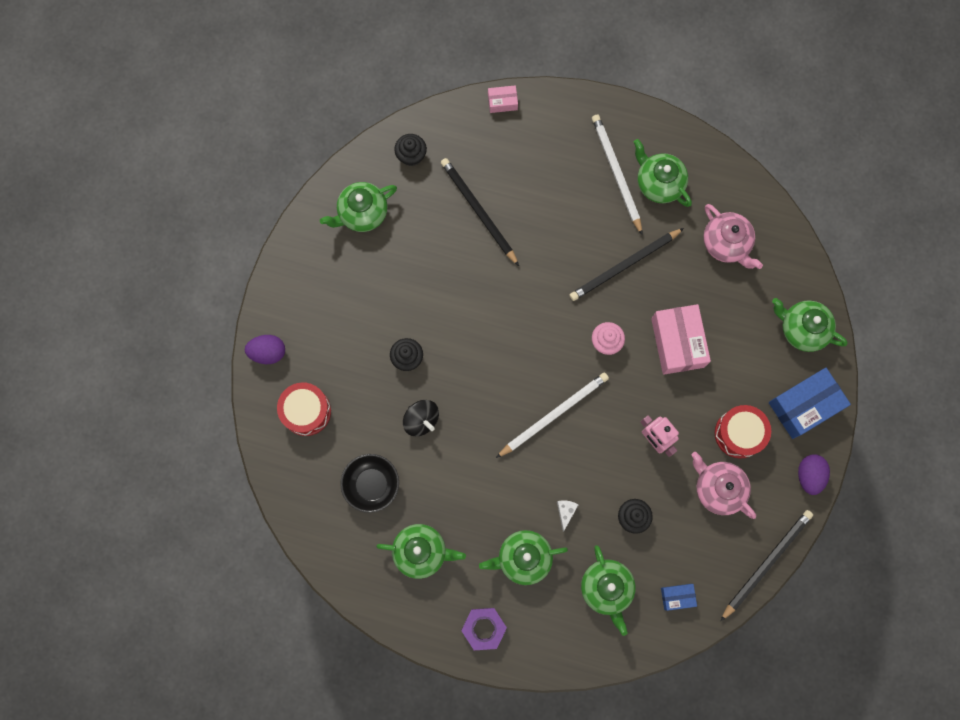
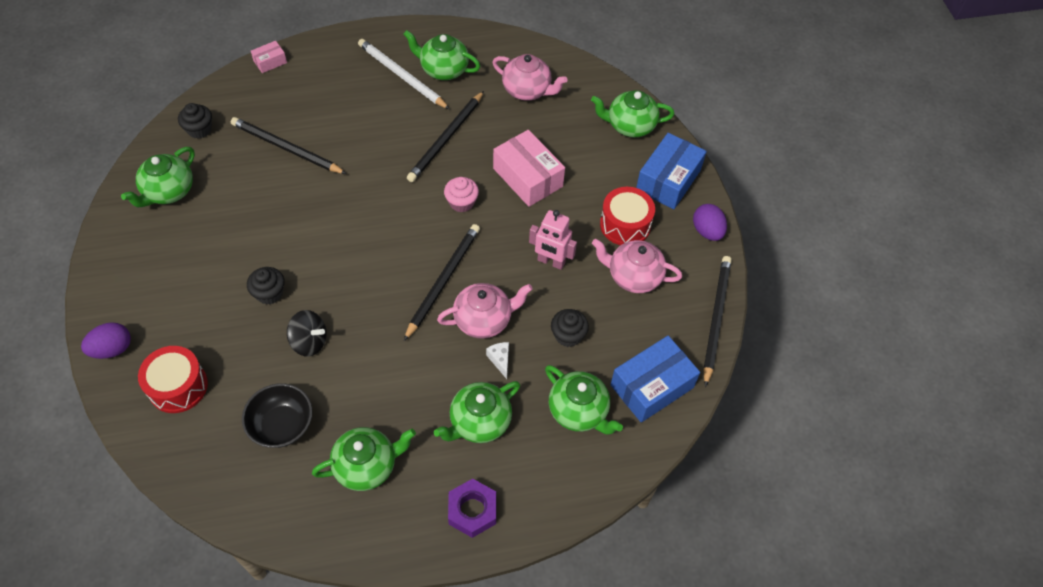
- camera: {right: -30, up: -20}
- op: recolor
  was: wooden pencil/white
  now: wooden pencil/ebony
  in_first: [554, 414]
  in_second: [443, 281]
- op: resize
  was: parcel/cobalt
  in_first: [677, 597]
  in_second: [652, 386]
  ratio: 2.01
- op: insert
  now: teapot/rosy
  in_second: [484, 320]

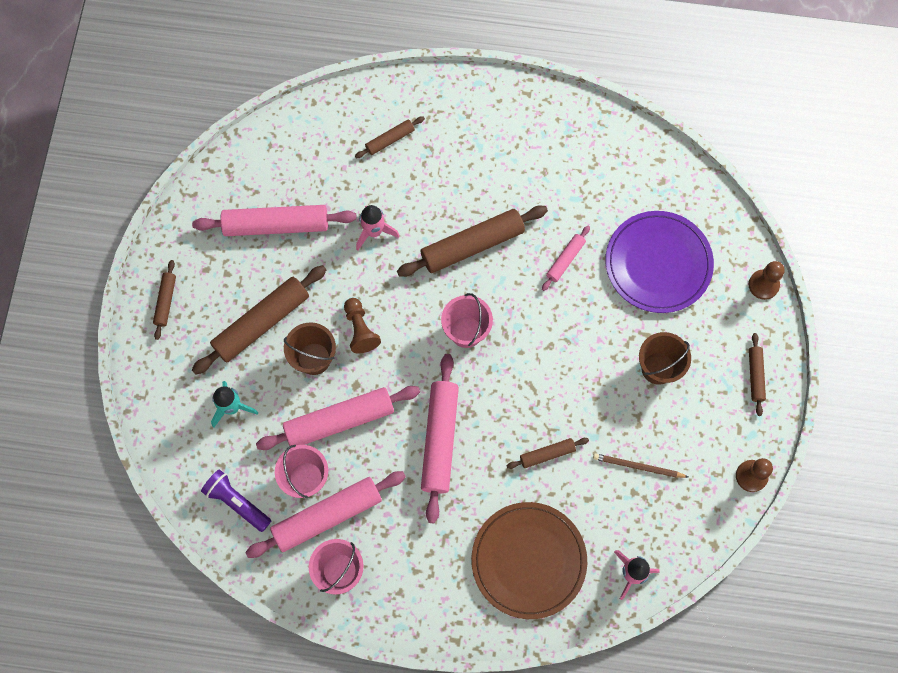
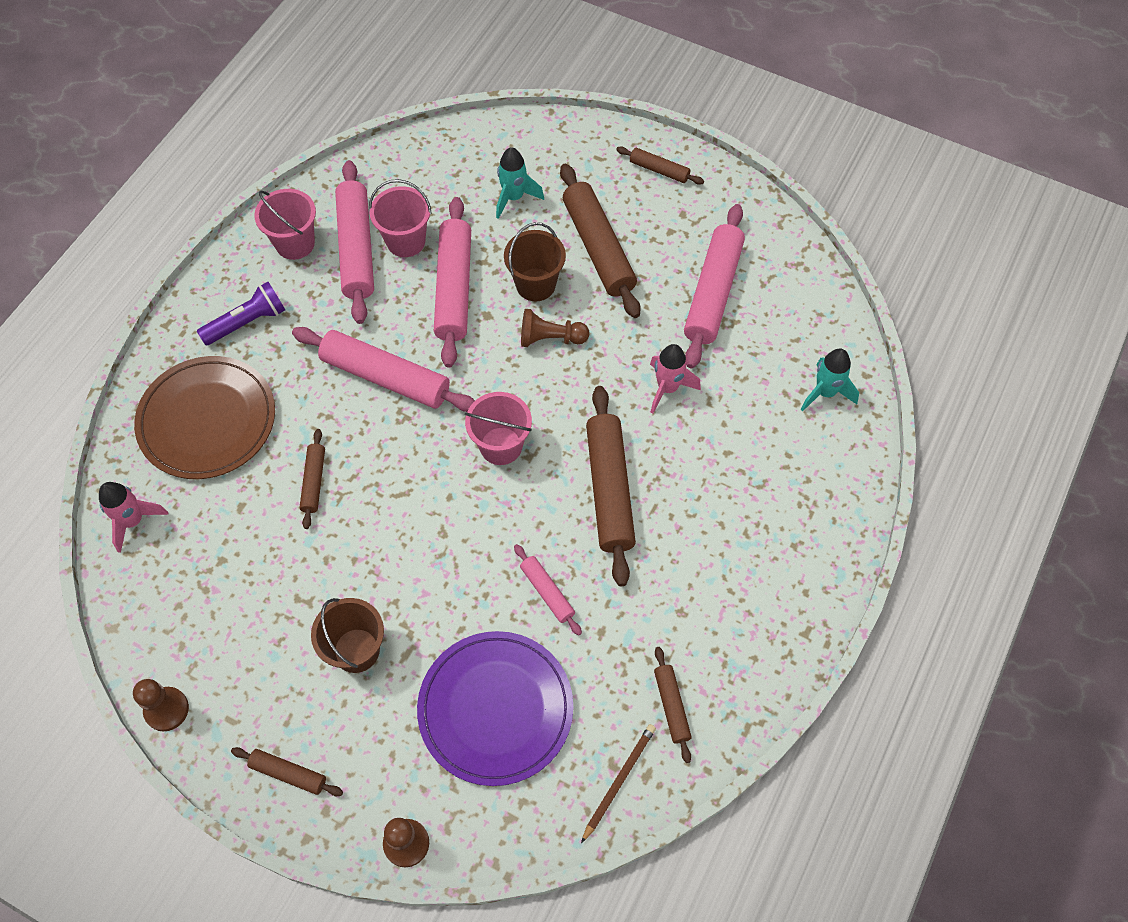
- camera: {right: 110, up: -10}
- op: move
  was: flashlight/royal purple
  in_first: [237, 502]
  in_second: [247, 322]
- op: move
  was: pastry roller/brown
  in_first: [390, 140]
  in_second: [671, 706]
- op: move
  was: wooden pencil/brown
  in_first: [638, 466]
  in_second: [619, 781]
- op: insert
  now: rocket/aqua
  in_second: [825, 392]

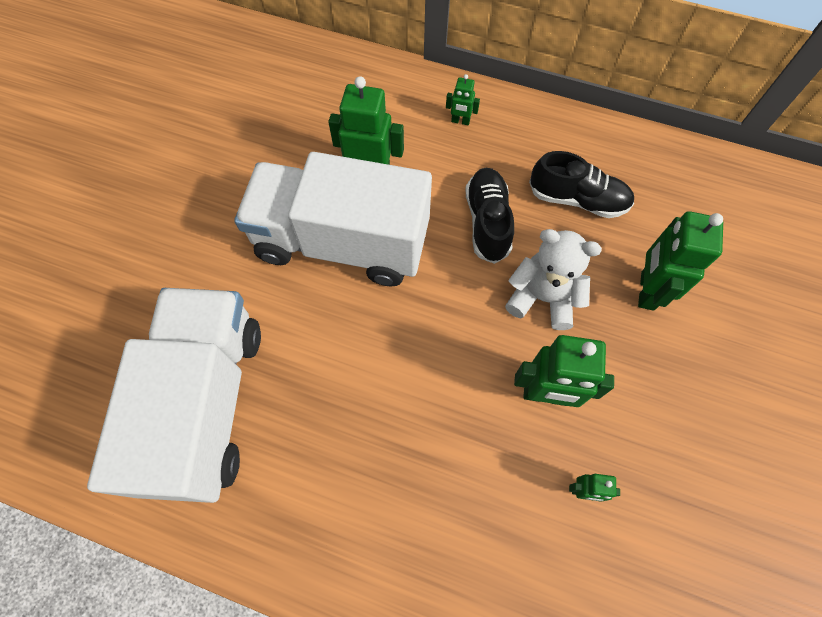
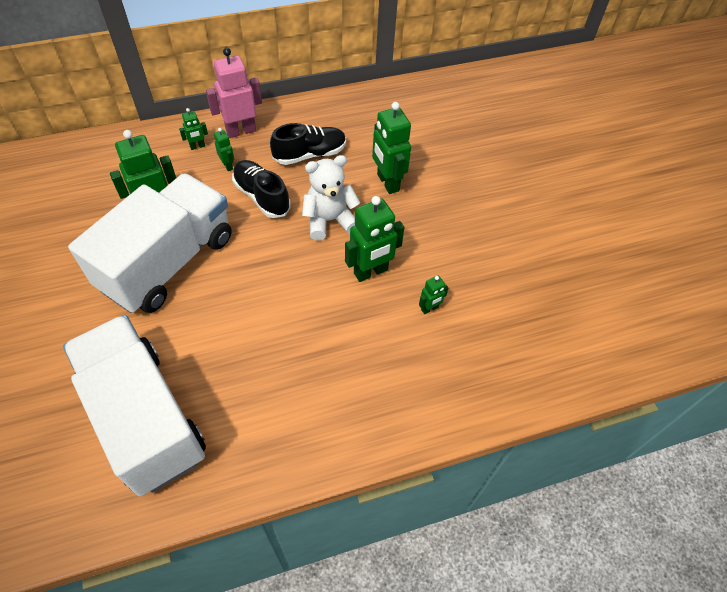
- camera: {right: -40, up: -10}
- op: rotate
  was: truck/white
  in_first: [341, 242]
  in_second: [168, 262]
  clockwise: 150
- op: insert
  now: robot figure/rosy
  in_second: [241, 131]
- op: insert
  now: robot figure/emerald
  in_second: [228, 165]

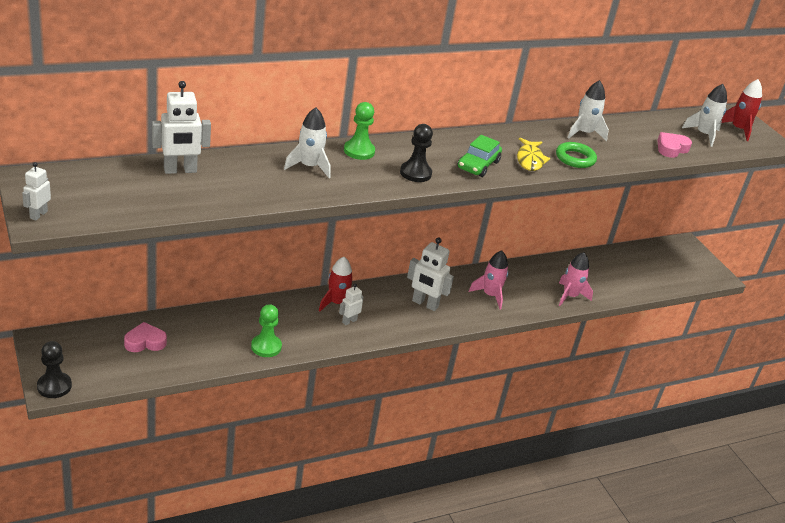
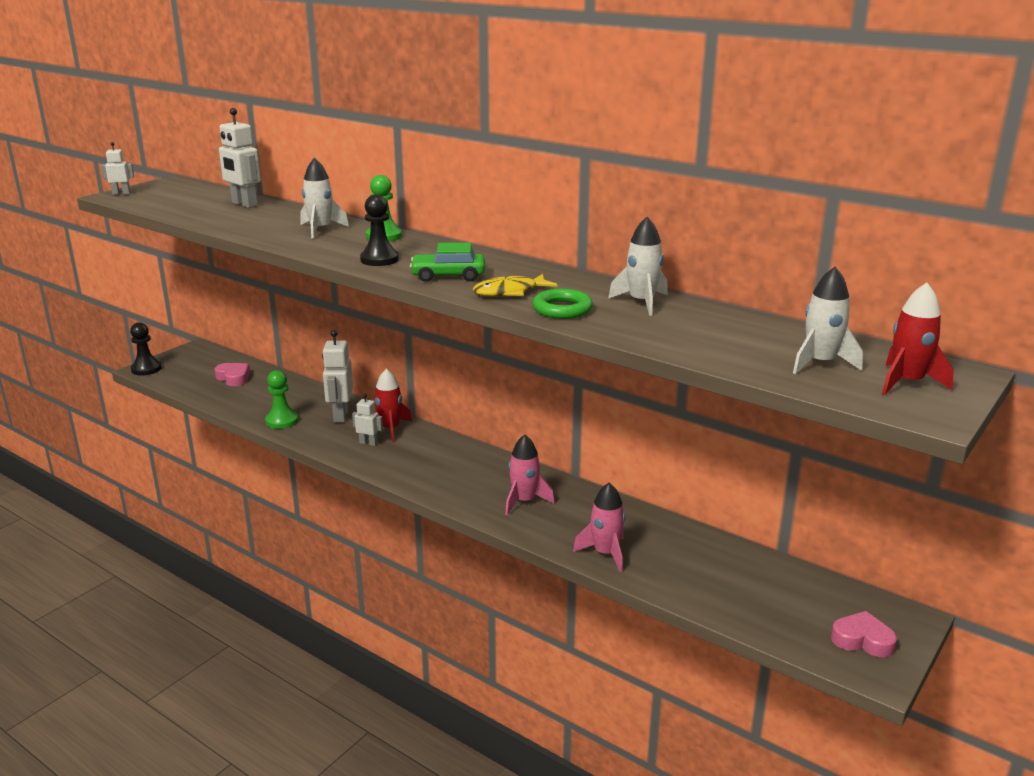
- camera: {right: 65, up: -10}
- op: move
  was: robot figure/white
  in_first: [425, 304]
  in_second: [340, 415]
- op: move
  was: heart/rosy
  in_first: [671, 148]
  in_second: [862, 640]

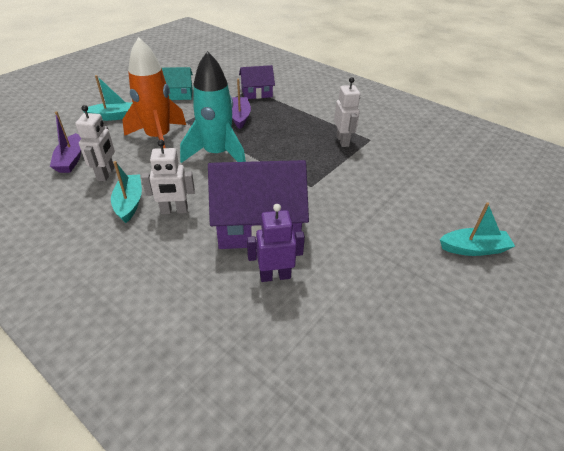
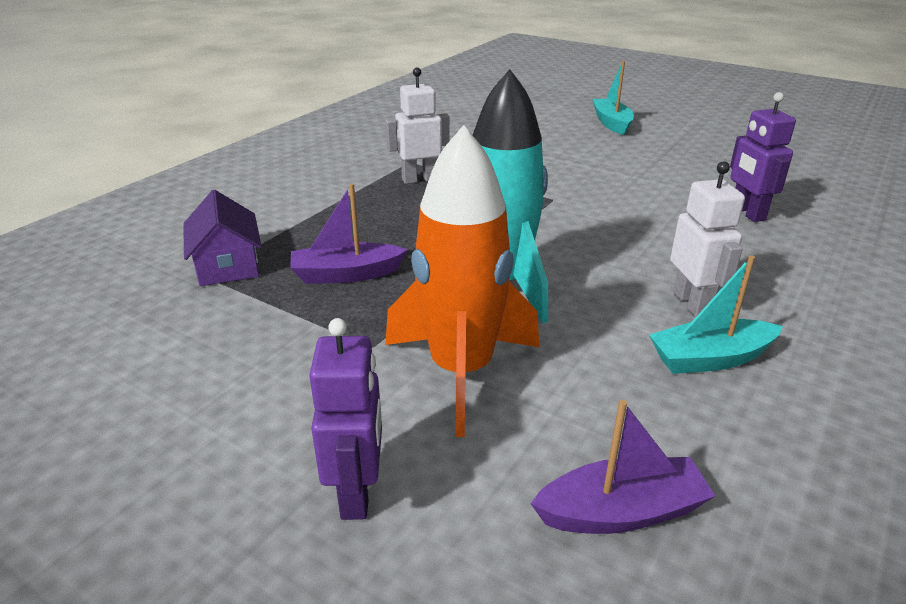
- camera: {right: -95, up: -10}
- op: delete
  was: robot figure/white
  in_first: [106, 174]
- op: replace
  was: sailboat/aqua
  now: robot figure/royal purple
  in_first: [114, 116]
  in_second: [357, 493]
- op: delete
  was: toy house/aqua
  in_first: [177, 94]
- op: delete
  was: toy house/royal purple
  in_first: [258, 224]

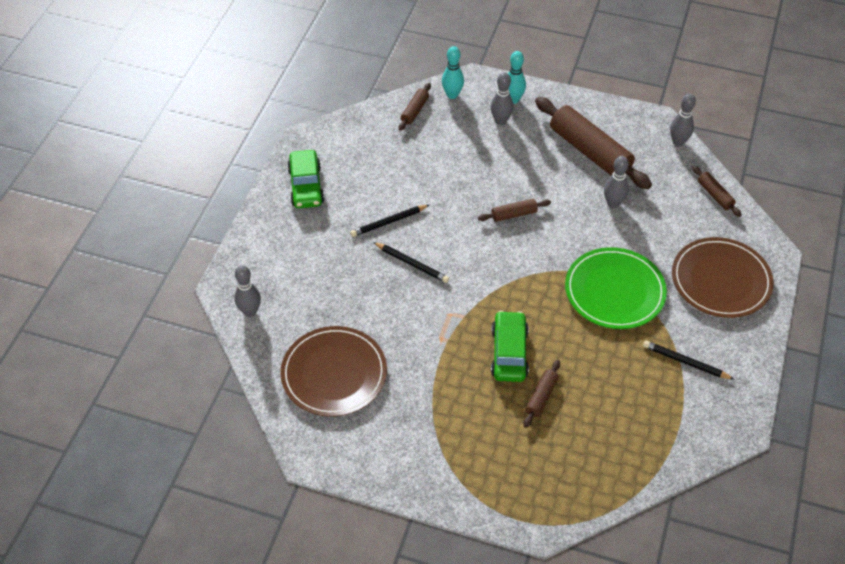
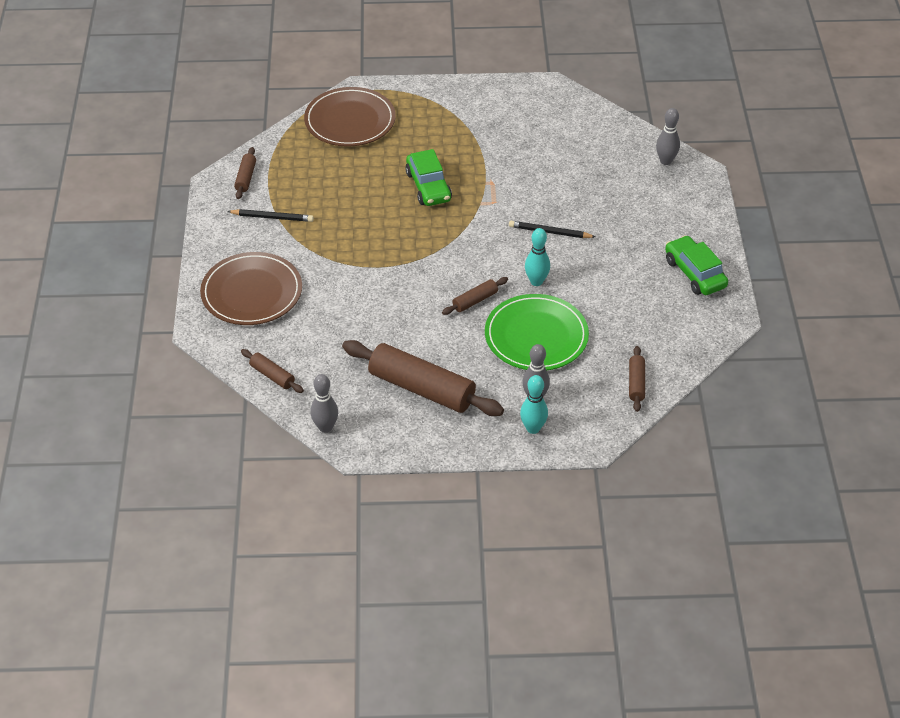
- camera: {right: 160, up: -5}
- op: move
  was: dinner plate/brown
  in_first: [334, 374]
  in_second: [350, 120]
- op: delete
  was: wooden pencil/ebony
  in_first: [388, 222]
- op: move
  was: bowling pin/aqua
  in_first: [452, 95]
  in_second: [536, 281]
- op: move
  was: pastry roller/brown
  in_first: [541, 397]
  in_second: [246, 178]
- op: move
  was: dinner plate/emerald
  in_first: [614, 291]
  in_second: [536, 336]
- op: delete
  was: bowling pin/grey
  in_first: [613, 204]

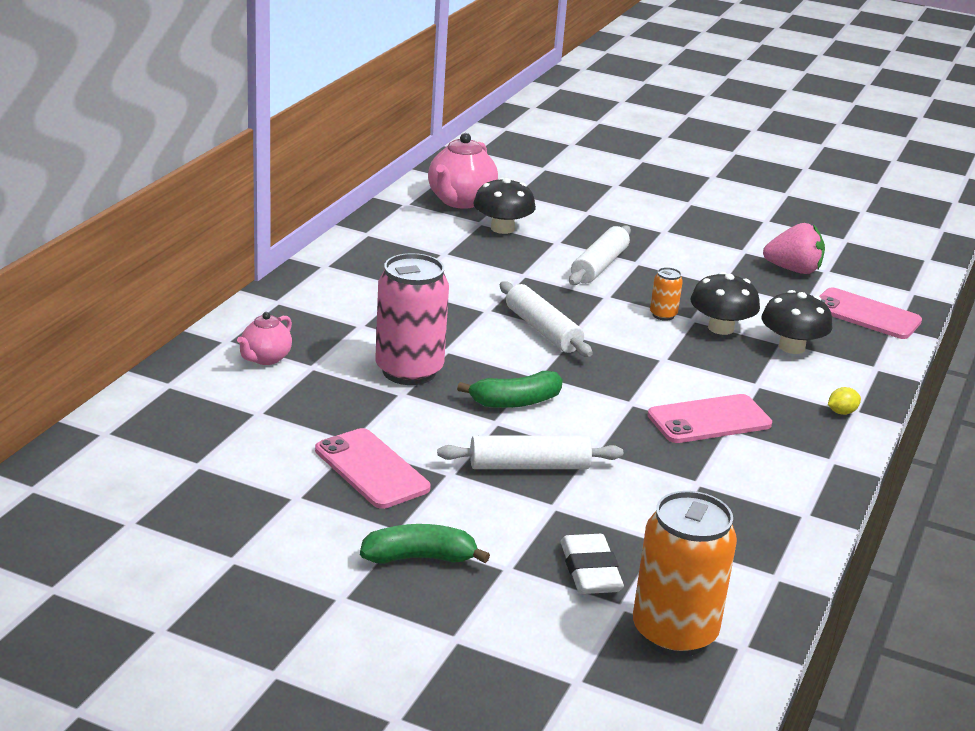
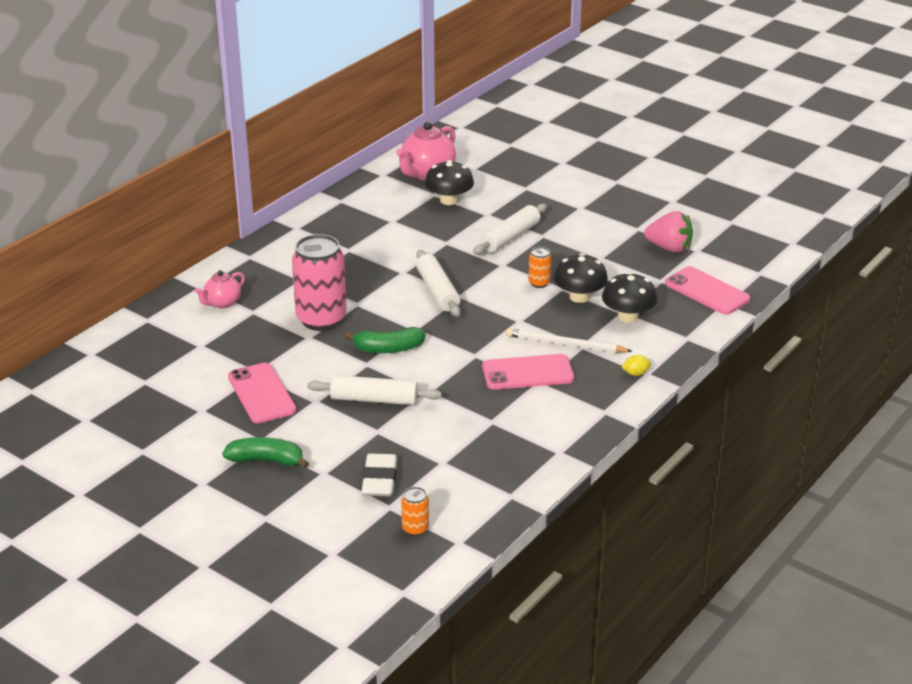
- camera: {right: 15, up: 5}
- op: resize
  was: can/bright orange
  in_first: [674, 634]
  in_second: [415, 529]
  ratio: 0.45
- op: insert
  now: wooden pencil/white
  in_second: [565, 344]

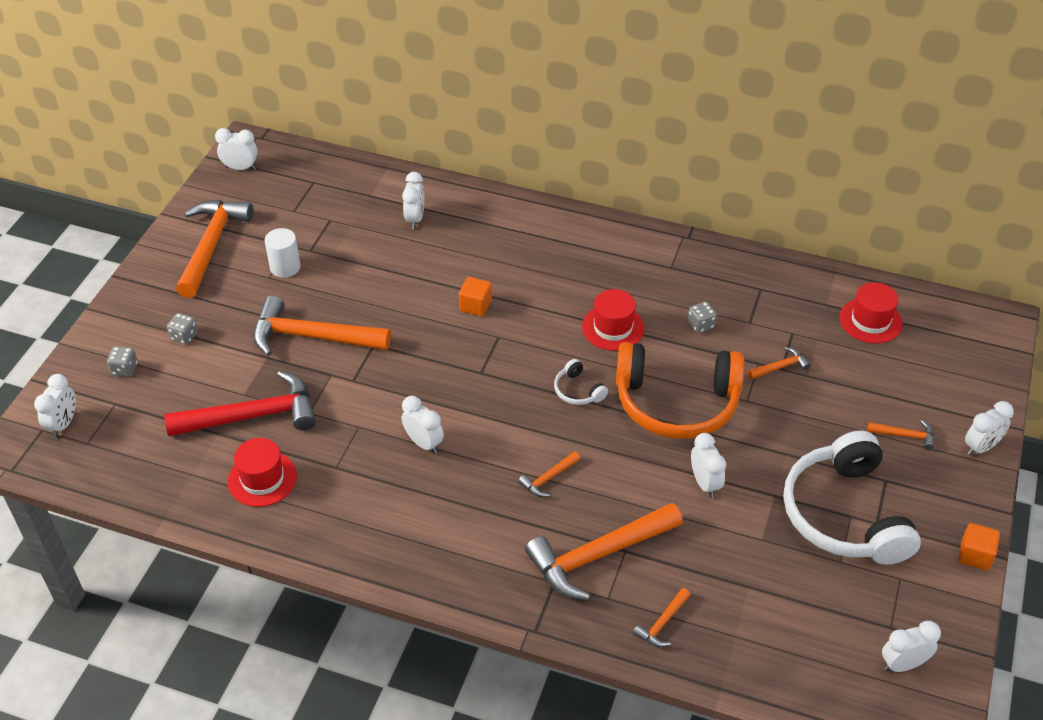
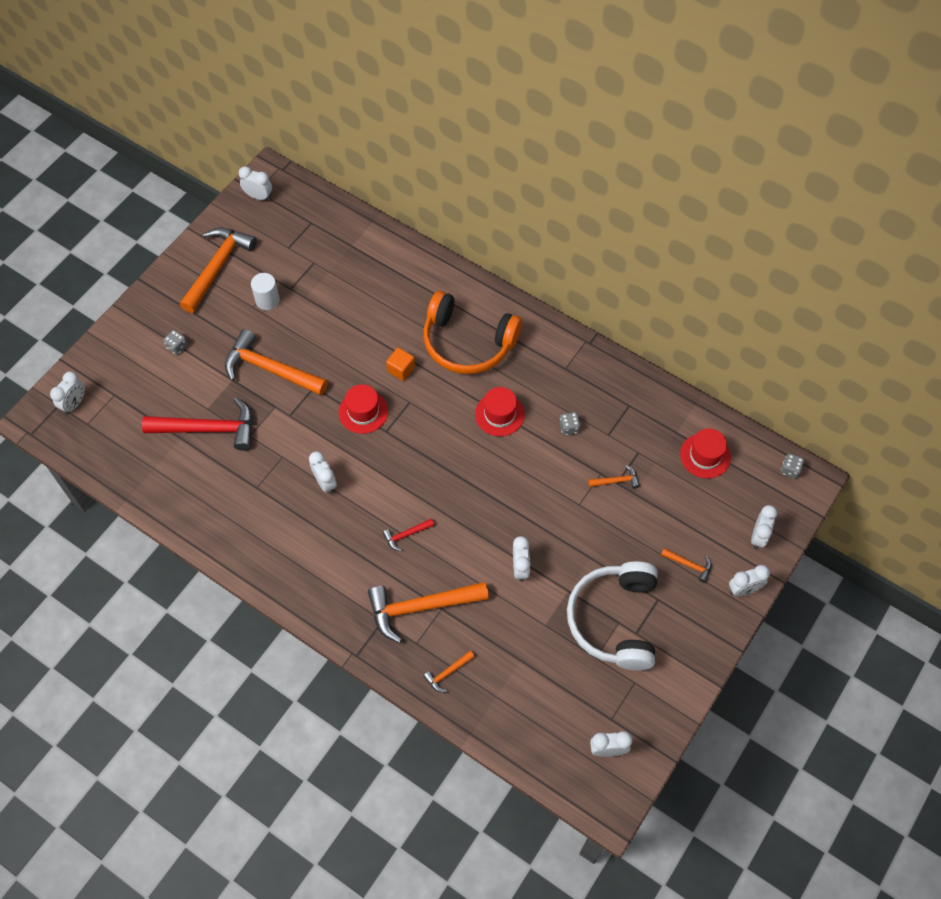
- camera: {right: 15, up: 15}
- op: move
  was: die/grey
  in_first: [125, 369]
  in_second: [790, 470]
- op: move
  was: hat/red
  in_first: [262, 479]
  in_second: [363, 412]
- op: move
  was: clock/white
  in_first: [415, 219]
  in_second: [758, 536]
- op: recolor
  was: claw hammer/bright orange
  now: claw hammer/red
  in_first: [548, 478]
  in_second: [406, 535]
- op: delete
  was: headset/white
  in_first: [578, 391]
- op: move
  was: headset/bright orange
  in_first: [676, 403]
  in_second: [467, 343]
- op: delete
  was: cube/bright orange
  in_first: [975, 555]

